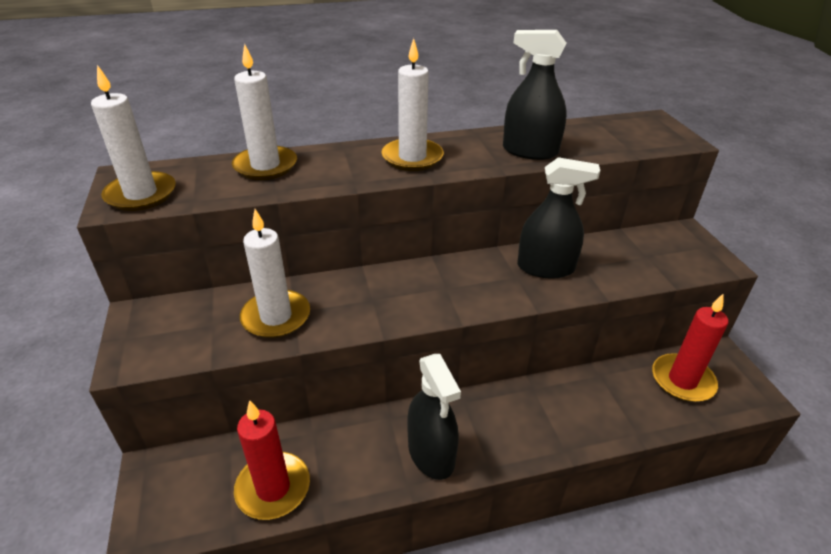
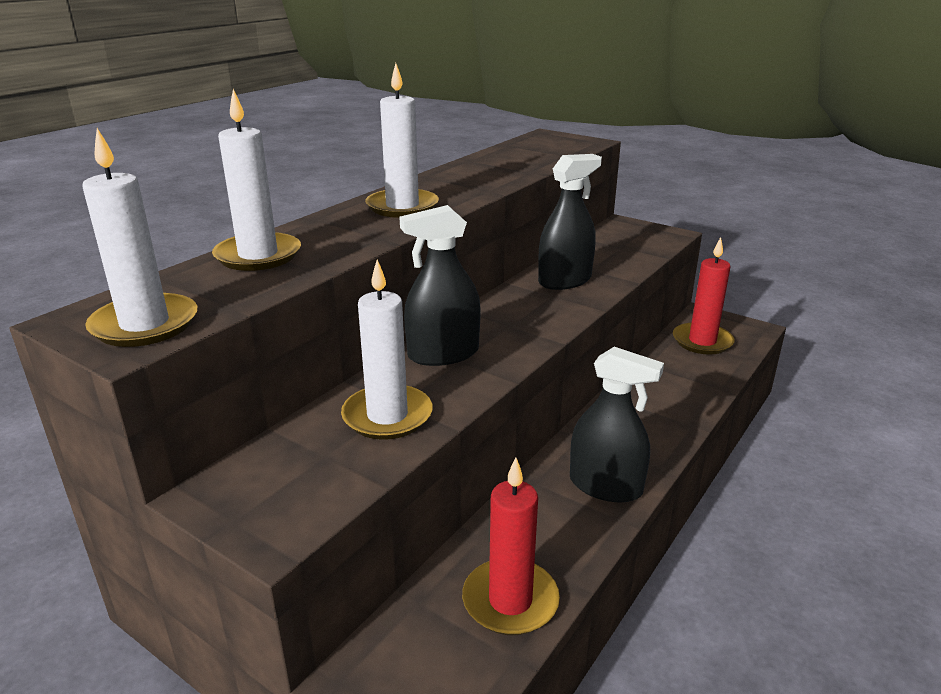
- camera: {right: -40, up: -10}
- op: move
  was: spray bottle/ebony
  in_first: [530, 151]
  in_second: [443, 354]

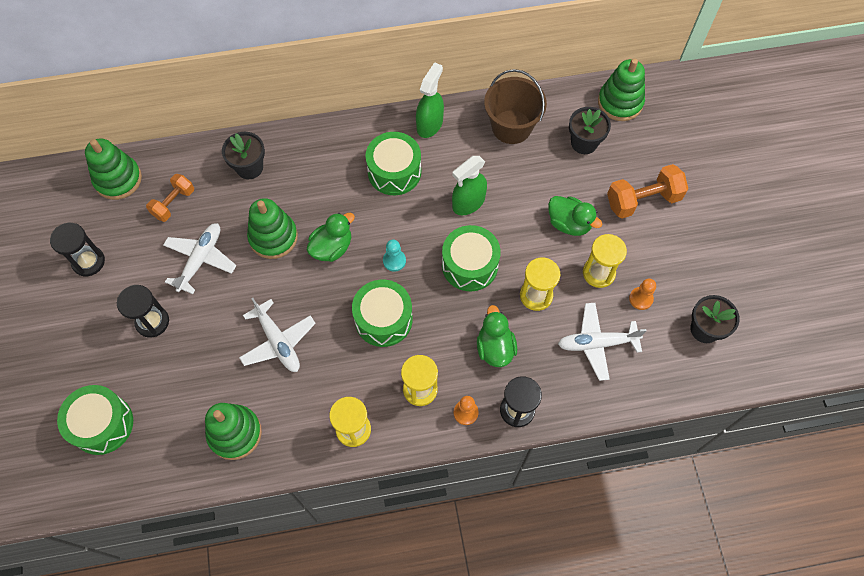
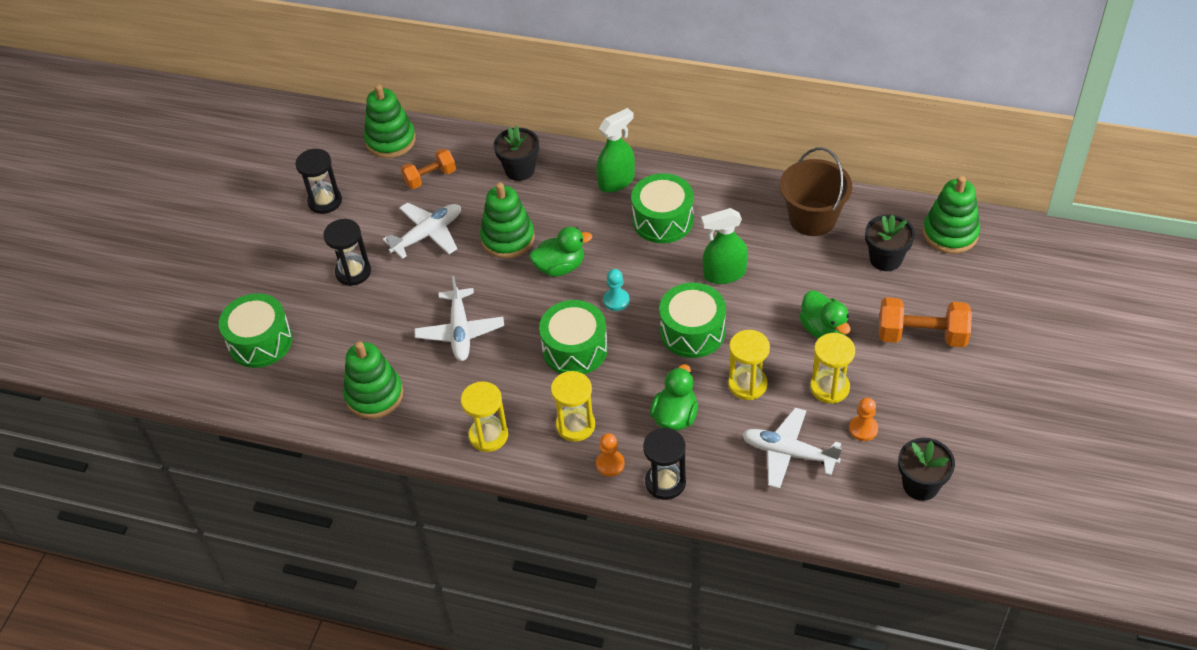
- camera: {right: 30, up: -15}
- op: move
  was: spray bottle/emerald
  in_first: [430, 124]
  in_second: [616, 181]

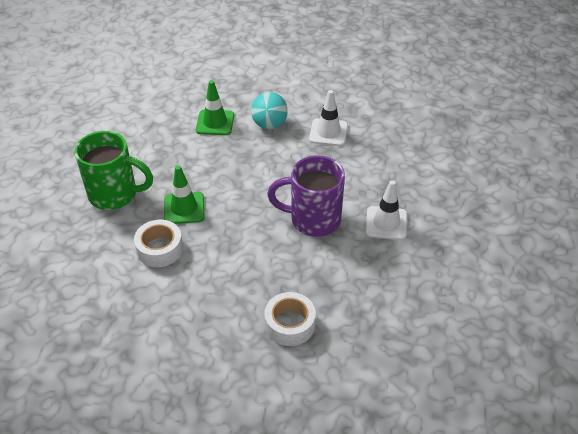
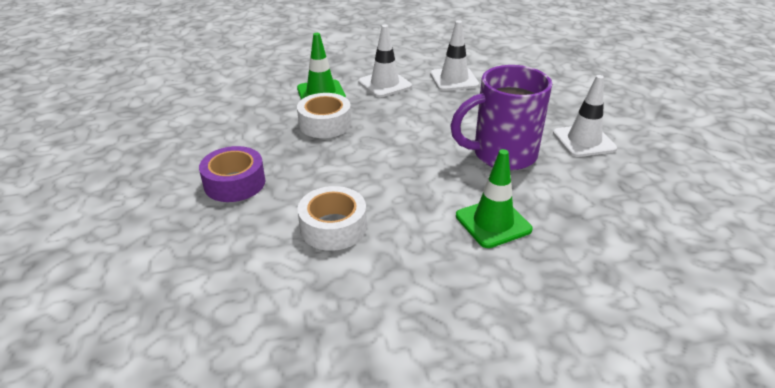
- camera: {right: -20, up: -10}
- op: replace
  was: coffee mug/emerald
  now: tape/royal purple
  in_first: [115, 194]
  in_second: [234, 183]
- op: move
  was: safety cone/emerald
  in_first: [184, 208]
  in_second: [493, 223]
- op: replace
  was: play ball/aqua
  now: safety cone/white
  in_first: [269, 124]
  in_second: [385, 84]
- op: move
  was: tape/white
  in_first: [290, 324]
  in_second: [325, 124]

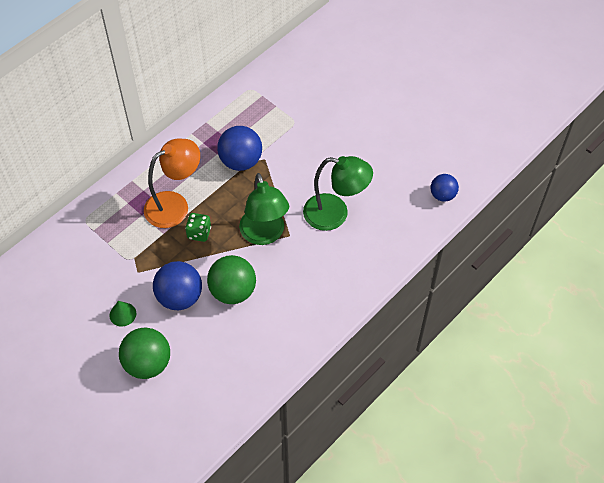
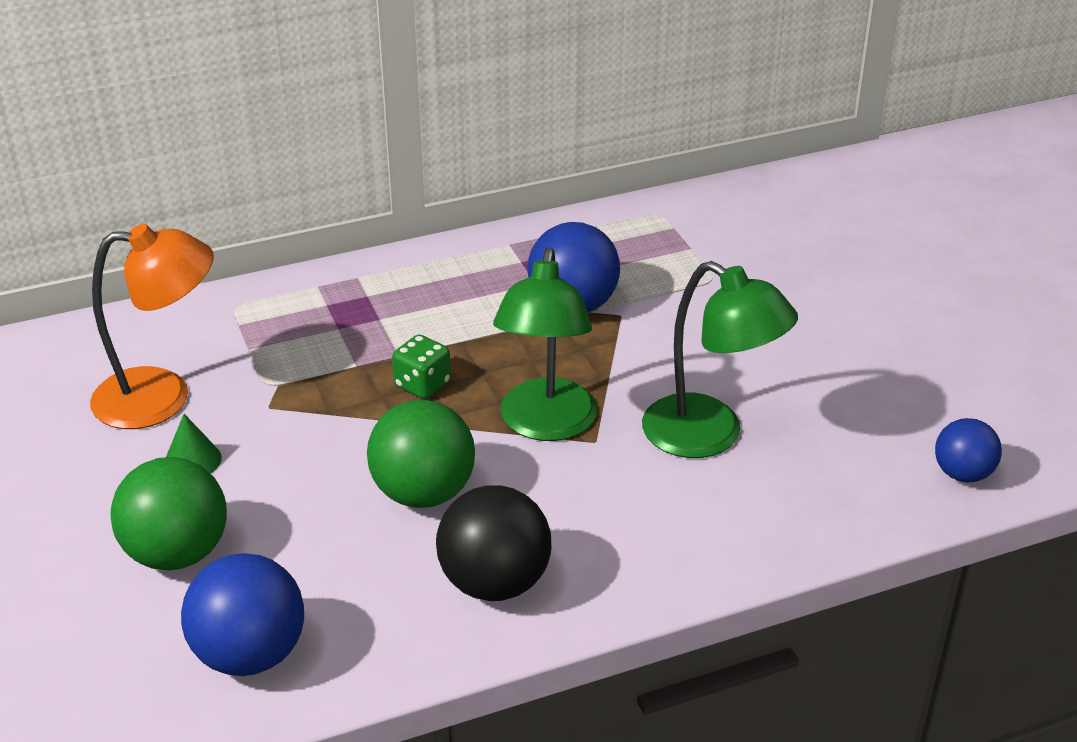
- camera: {right: 25, up: -20}
- op: move
  was: desk lamp/bright orange
  in_first: [175, 205]
  in_second: [162, 397]
- op: move
  was: play ball/cobalt
  in_first: [180, 297]
  in_second: [250, 654]
- op: insert
  now: play ball/ebony
  in_second: [495, 583]

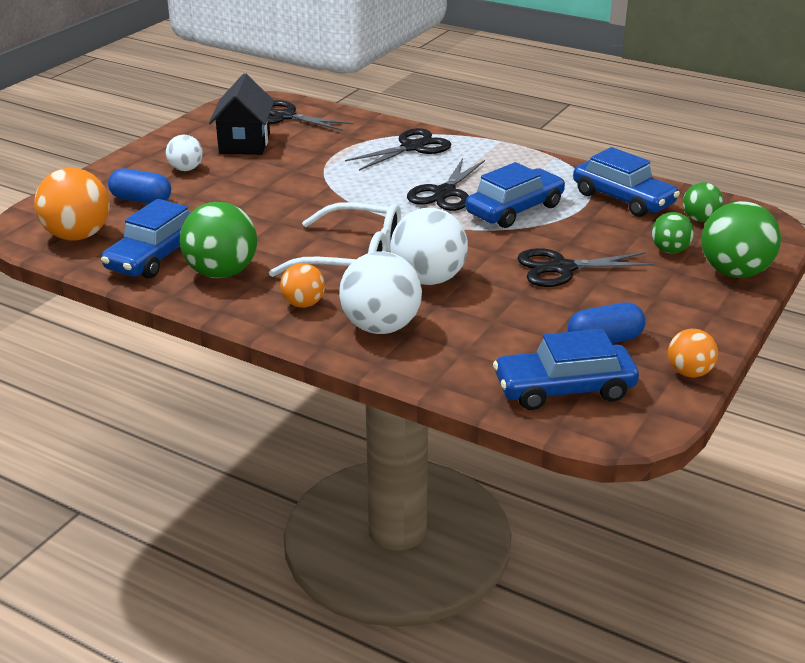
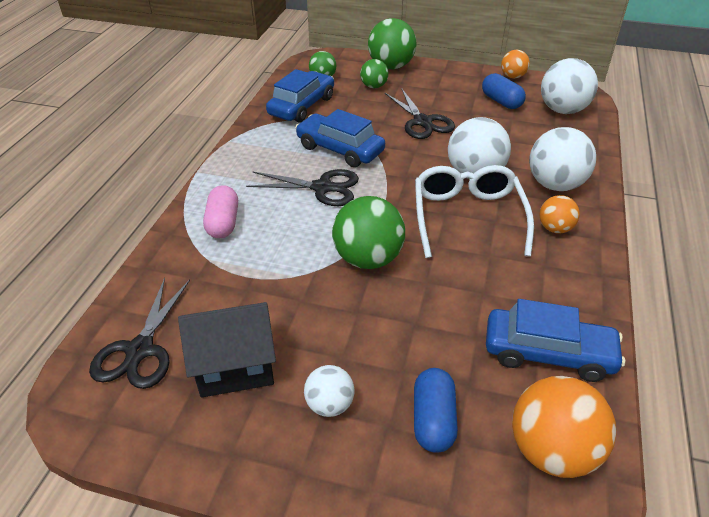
- camera: {right: -105, up: 10}
- op: move
  was: play ball/emerald
  in_first: [222, 273]
  in_second: [368, 259]
- op: replace
  was: scissors/ebony
  now: pill/rosy
  in_first: [412, 147]
  in_second: [223, 223]
- op: replace
  was: car/cobalt
  now: play ball/white
  in_first: [564, 389]
  in_second: [562, 110]

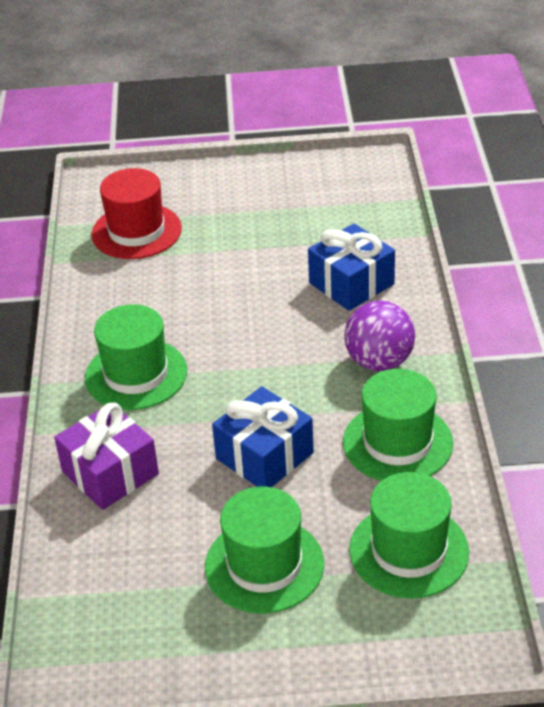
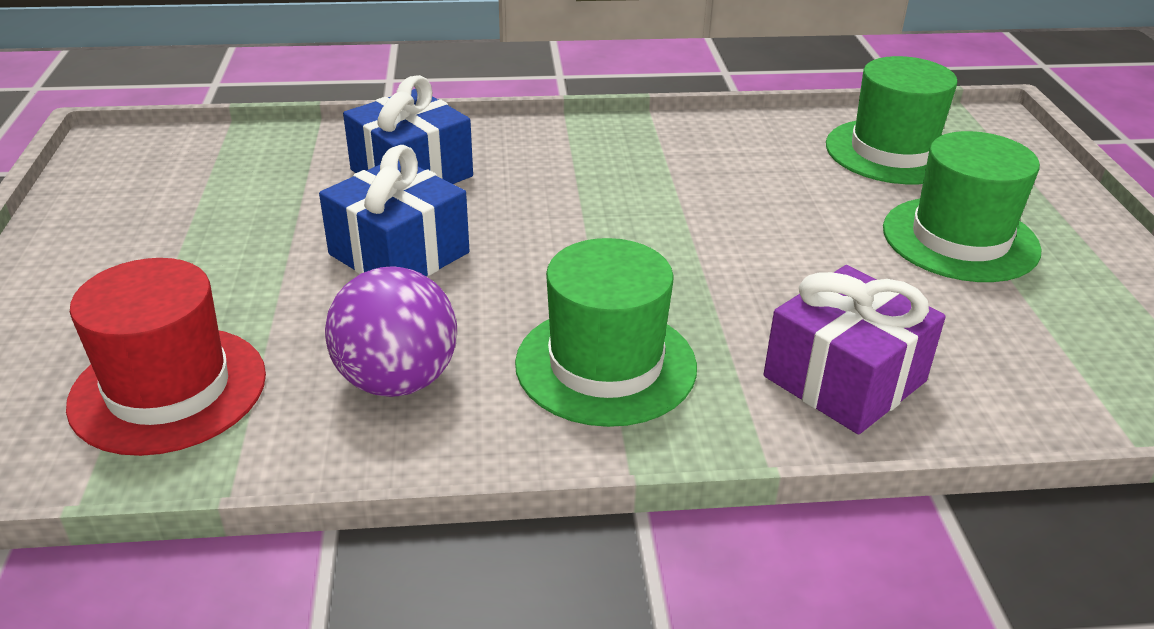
- camera: {right: -95, up: -5}
- op: move
  was: present/cobalt
  in_first: [264, 456]
  in_second: [399, 253]
- op: delete
  was: hat/emerald
  in_first: [397, 443]
- op: move
  was: play ball/royal purple
  in_first: [379, 361]
  in_second: [397, 381]

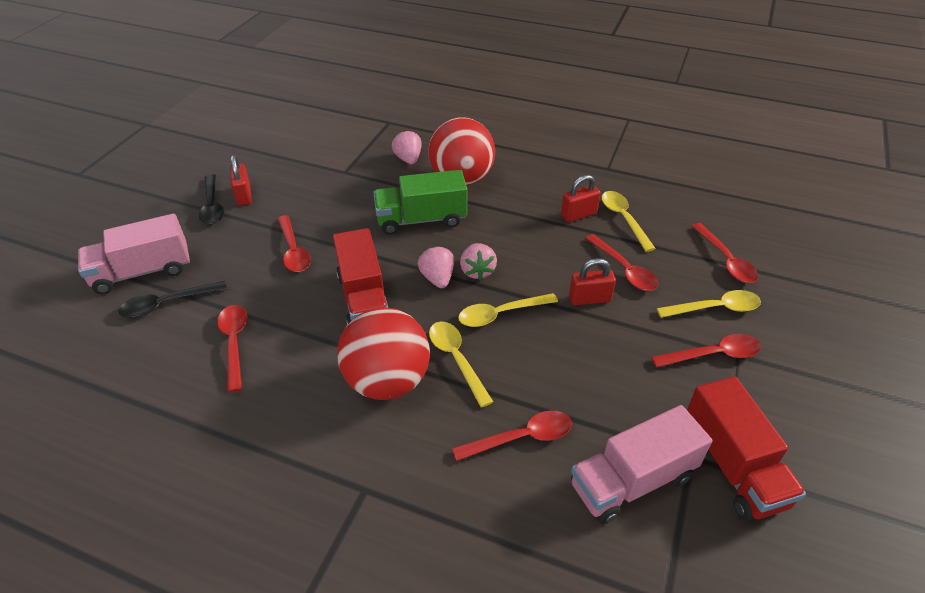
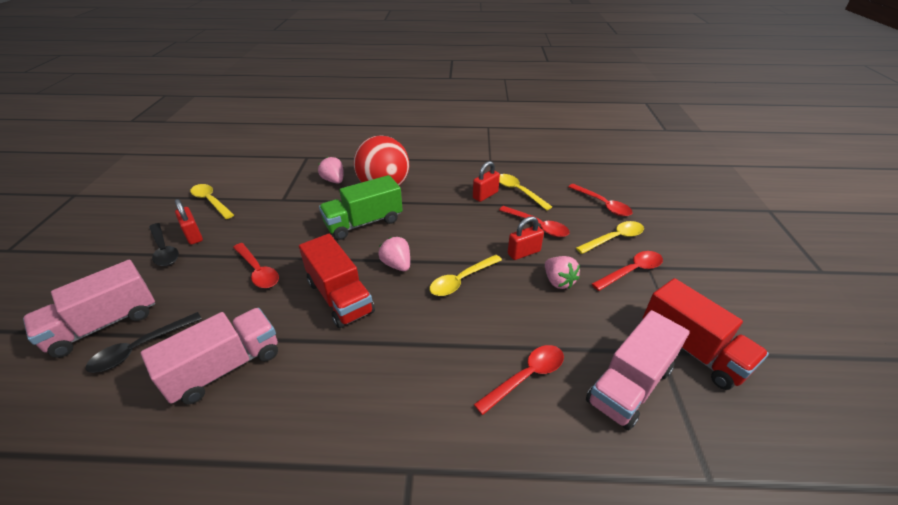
- camera: {right: -20, up: -5}
- op: replace
  was: spoon/red
  now: truck/rosy
  in_first: [234, 343]
  in_second: [225, 367]
- op: delete
  was: play ball/red
  in_first: [387, 381]
- op: move
  was: spoon/golden
  in_first: [456, 359]
  in_second: [211, 201]
- op: move
  was: berry/rosy
  in_first: [477, 271]
  in_second: [558, 281]

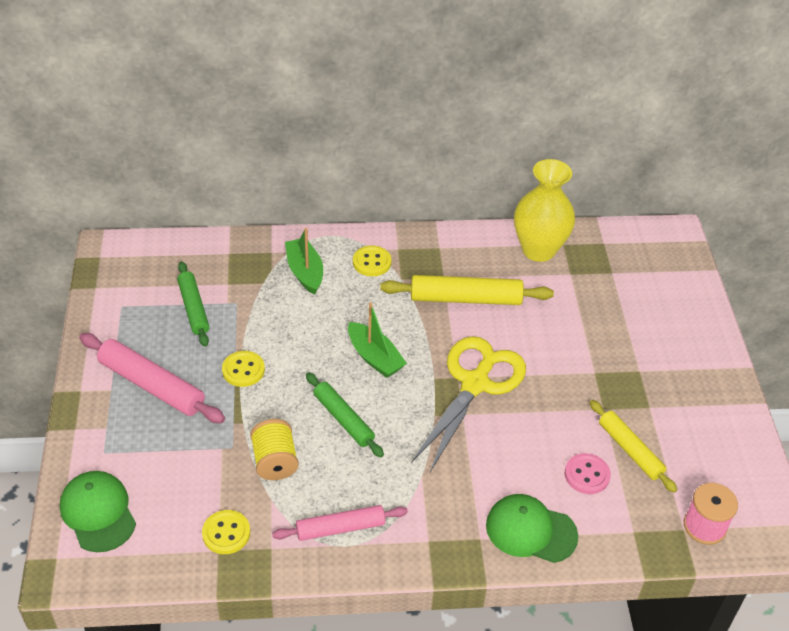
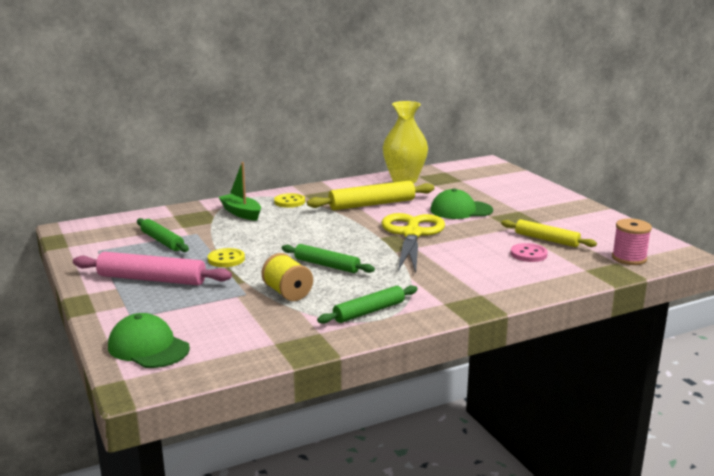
- camera: {right: -20, up: -25}
- op: delete
  was: sewing button/golden
  in_first: [226, 533]
- op: recolor
  was: pastry roller/rosy
  now: pastry roller/emerald
  in_first: [340, 528]
  in_second: [369, 311]
- op: delete
  was: sailboat/emerald
  in_first: [374, 357]
- op: move
  was: peaked cap/emerald
  in_first: [530, 530]
  in_second: [461, 210]

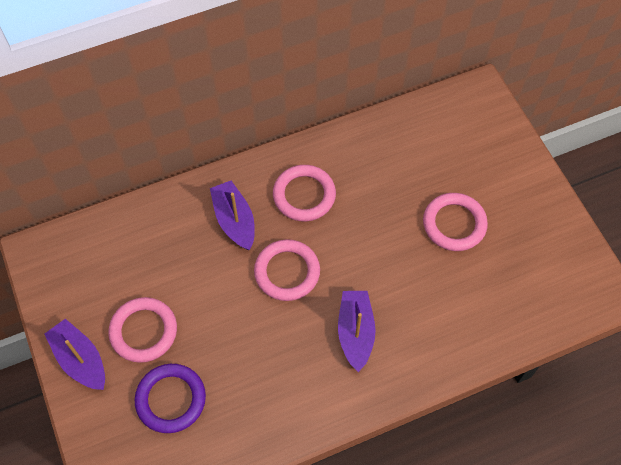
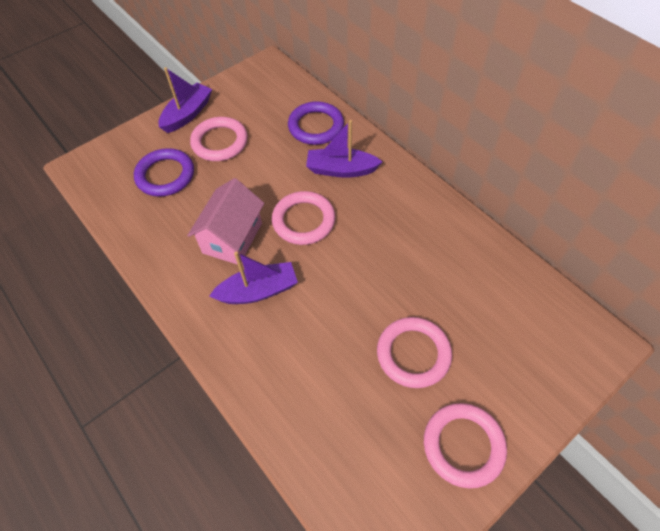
- camera: {right: 75, up: -5}
- op: rotate
  was: sailboat/royal purple
  in_first: [234, 220]
  in_second: [341, 169]
  clockwise: -135
- op: move
  was: ring/rosy
  in_first: [304, 195]
  in_second: [463, 445]
- op: insert
  now: toy house/rosy
  in_second: [232, 238]
- op: insert
  now: ring/royal purple
  in_second: [316, 126]

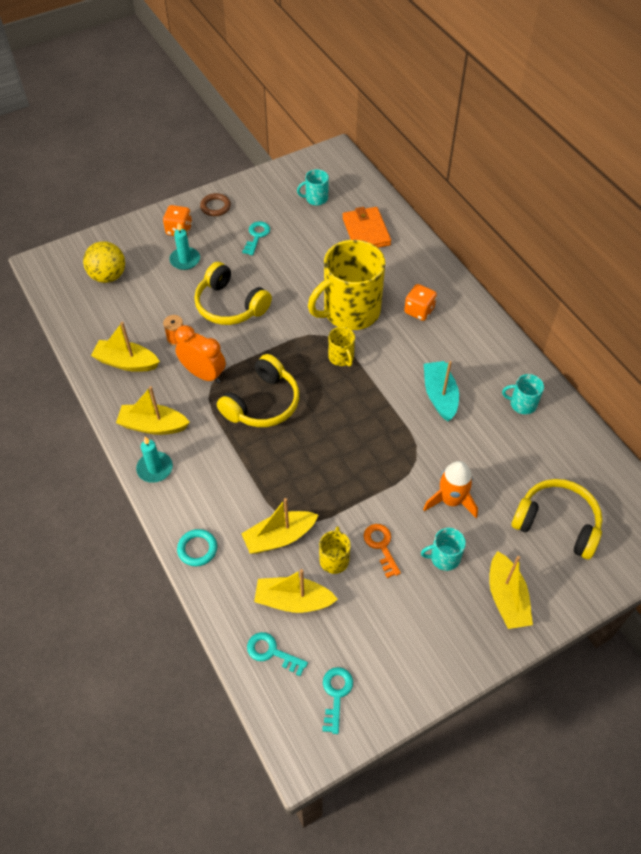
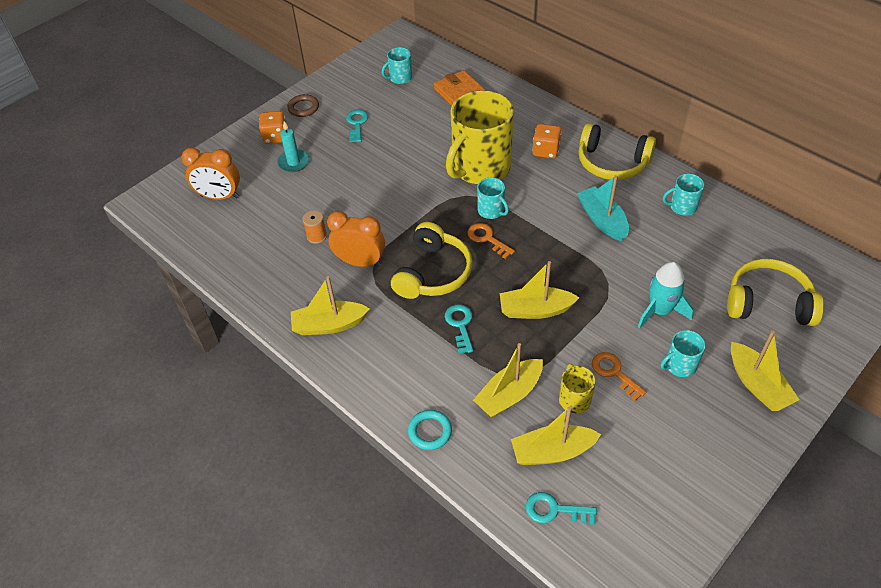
- camera: {right: -15, up: -5}
- op: replace
  was: play ball/golden
  now: clock/bright orange
  in_first: [108, 276]
  in_second: [219, 196]
- op: move
  was: sailboat/golden
  in_first: [126, 362]
  in_second: [535, 310]
- op: delete
  was: wax candle/aqua
  in_first: [155, 468]
- op: move
  was: headset/golden
  in_first: [230, 305]
  in_second: [612, 163]
- op: move
  was: key/aqua
  in_first: [336, 695]
  in_second: [460, 325]
- op: recolor
  was: coffee mug/golden
  now: coffee mug/aqua
  in_first: [341, 357]
  in_second: [491, 211]
- op: recolor
  was: rocket/bright orange
  now: rocket/aqua
  in_first: [451, 500]
  in_second: [660, 311]
- op: insert
  now: key/bright orange
  in_second: [487, 239]

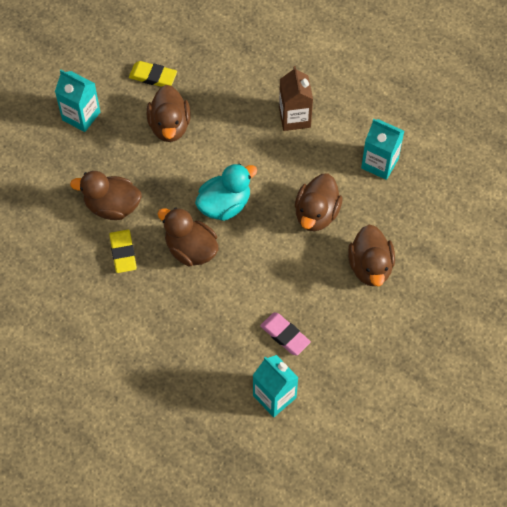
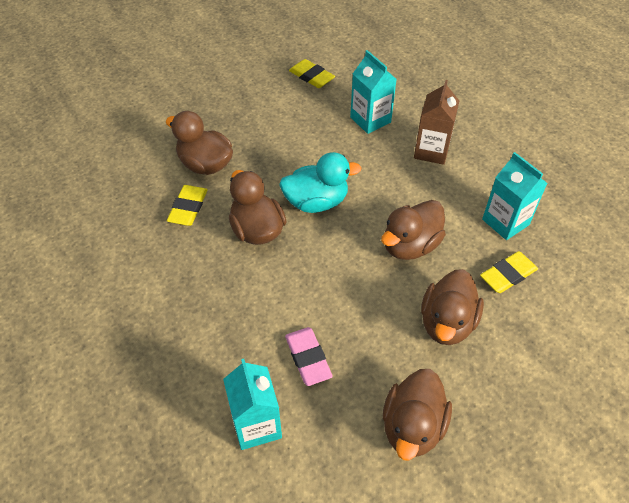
- camera: {right: 25, up: -10}
- op: move
  was: juice carton/aqua
  in_first: [81, 116]
  in_second: [370, 120]
- op: move
  was: rubber duck/brown
  in_first: [169, 126]
  in_second: [412, 426]
- op: insert
  now: pencil eraser/golden
  in_second: [508, 275]

